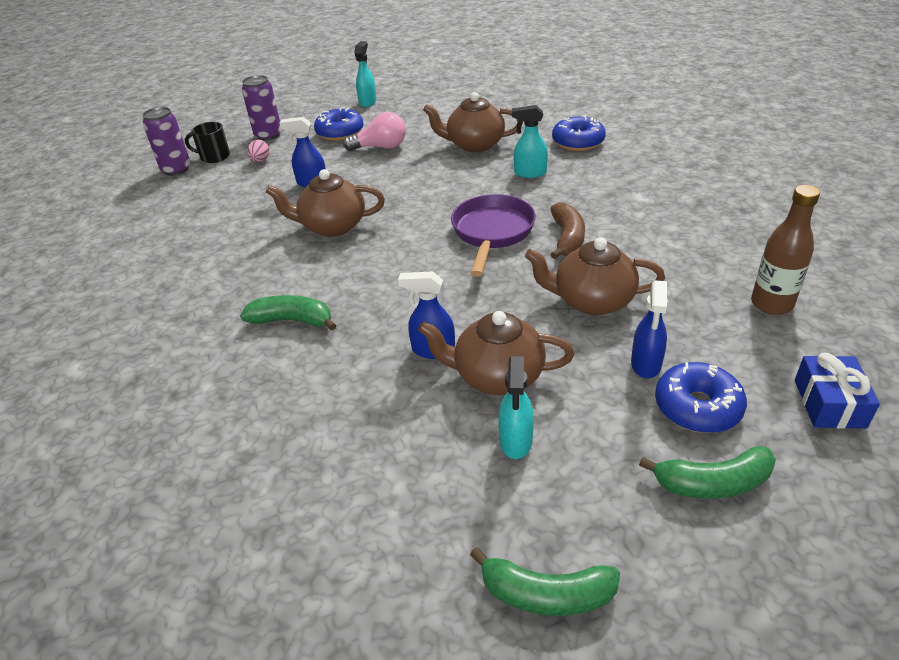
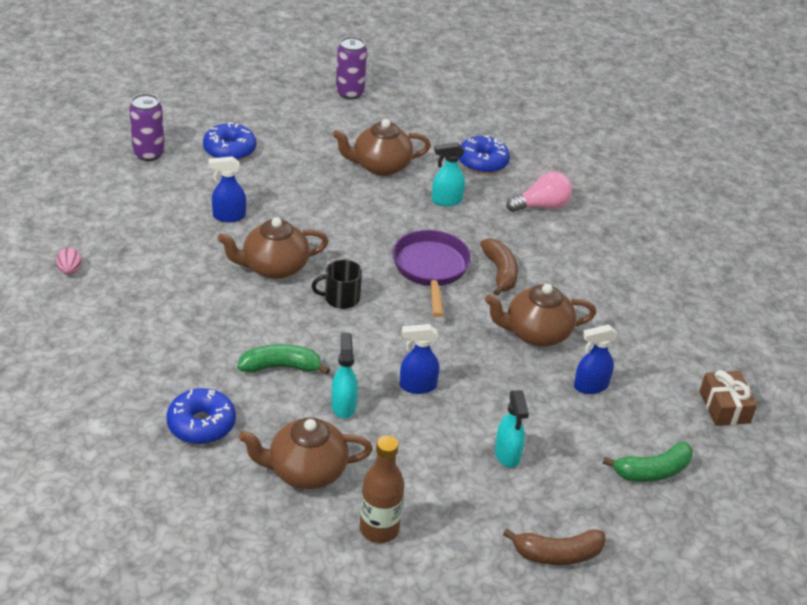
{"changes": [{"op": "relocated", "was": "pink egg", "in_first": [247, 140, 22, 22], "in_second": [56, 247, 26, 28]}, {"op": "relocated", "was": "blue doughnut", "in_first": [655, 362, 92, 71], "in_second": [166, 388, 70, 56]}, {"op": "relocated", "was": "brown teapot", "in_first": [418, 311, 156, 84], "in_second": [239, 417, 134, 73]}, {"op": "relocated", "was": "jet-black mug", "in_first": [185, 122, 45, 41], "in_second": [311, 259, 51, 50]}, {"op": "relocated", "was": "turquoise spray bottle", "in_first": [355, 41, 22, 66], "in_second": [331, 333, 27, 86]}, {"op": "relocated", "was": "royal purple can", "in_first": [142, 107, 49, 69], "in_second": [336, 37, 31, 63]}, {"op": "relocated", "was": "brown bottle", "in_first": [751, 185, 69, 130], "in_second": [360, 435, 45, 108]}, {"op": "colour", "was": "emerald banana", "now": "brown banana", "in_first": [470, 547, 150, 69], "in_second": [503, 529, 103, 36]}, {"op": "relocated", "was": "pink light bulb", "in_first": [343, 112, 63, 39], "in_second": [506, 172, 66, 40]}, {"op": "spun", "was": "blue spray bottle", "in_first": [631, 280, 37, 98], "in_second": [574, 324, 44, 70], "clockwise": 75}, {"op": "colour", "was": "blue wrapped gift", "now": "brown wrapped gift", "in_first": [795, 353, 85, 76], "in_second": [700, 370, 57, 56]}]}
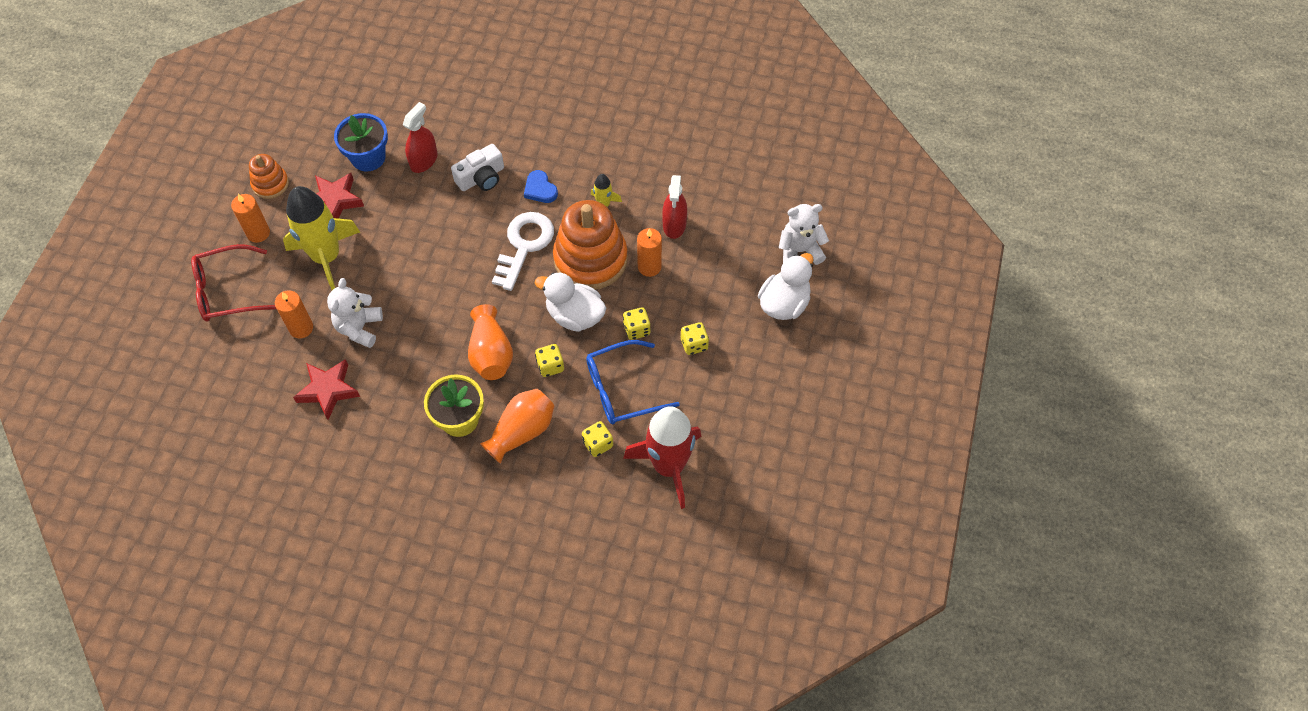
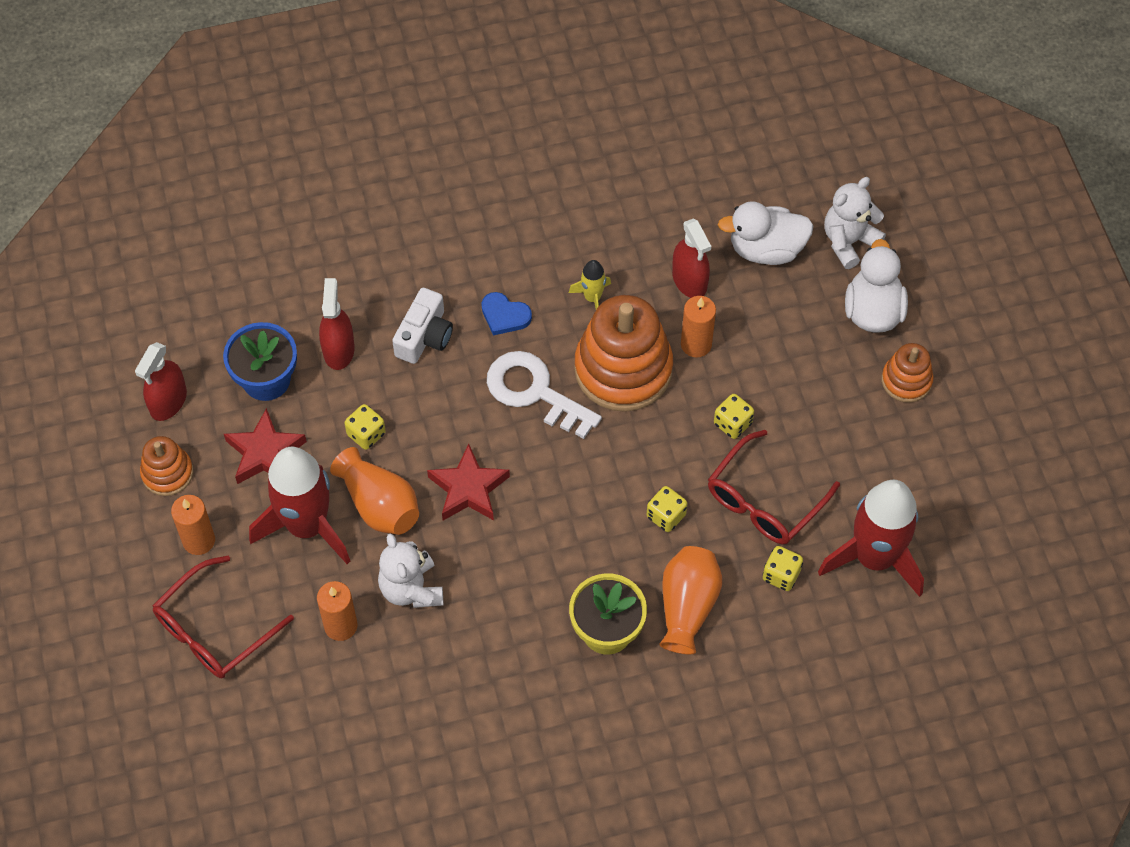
{"changes": [{"op": "appeared", "now": "scarlet spray bottle", "in_second": [135, 342, 52, 79]}, {"op": "colour", "was": "bright yellow spaceship", "now": "scarlet spaceship", "in_first": [283, 186, 77, 104], "in_second": [249, 447, 101, 117]}, {"op": "relocated", "was": "orange vase", "in_first": [468, 304, 45, 76], "in_second": [330, 447, 89, 88]}, {"op": "relocated", "was": "bright yellow game die", "in_first": [681, 322, 28, 33], "in_second": [345, 404, 41, 46]}, {"op": "relocated", "was": "scarlet five-pointed star", "in_first": [293, 359, 67, 61], "in_second": [427, 444, 83, 76]}, {"op": "spun", "was": "white key", "in_first": [492, 212, 62, 79], "in_second": [487, 351, 115, 88], "clockwise": -45}, {"op": "colour", "was": "blue eyeglasses", "now": "scarlet eyeglasses", "in_first": [586, 340, 94, 85], "in_second": [708, 430, 132, 114]}, {"op": "relocated", "was": "white rubber duck", "in_first": [535, 272, 71, 60], "in_second": [718, 201, 96, 64]}, {"op": "appeared", "now": "orange ring stacker", "in_second": [882, 343, 52, 60]}]}
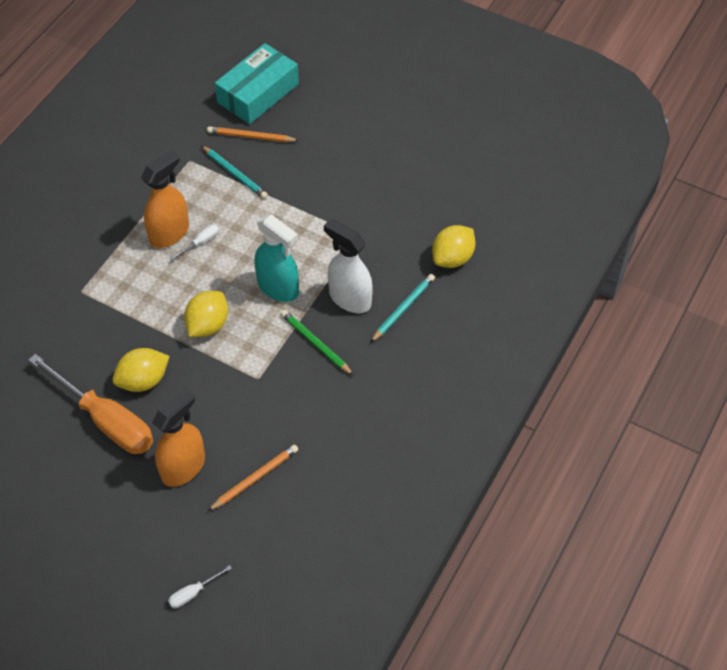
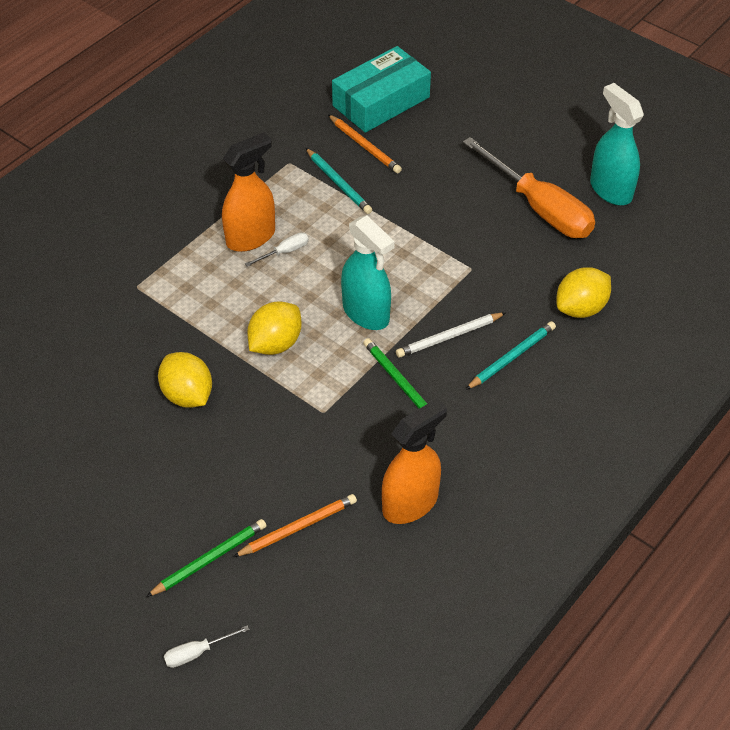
{"changes": [{"op": "appeared", "now": "emerald pencil", "in_second": [146, 519, 121, 78]}, {"op": "spun", "was": "bright yellow citrus fruit", "in_first": [112, 348, 58, 44], "in_second": [158, 352, 54, 56], "clockwise": 75}, {"op": "spun", "was": "orange pencil", "in_first": [207, 126, 92, 16], "in_second": [328, 114, 74, 59], "clockwise": -150}, {"op": "relocated", "was": "orange spray bottle", "in_first": [152, 388, 53, 99], "in_second": [382, 399, 65, 125]}, {"op": "exchanged", "was": "white spray bottle", "now": "white pencil", "in_first": [324, 219, 49, 94], "in_second": [396, 312, 110, 46]}, {"op": "relocated", "was": "orange hand screwdriver", "in_first": [28, 354, 125, 100], "in_second": [463, 137, 132, 101]}, {"op": "appeared", "now": "turquoise spray bottle", "in_second": [590, 83, 54, 122]}]}
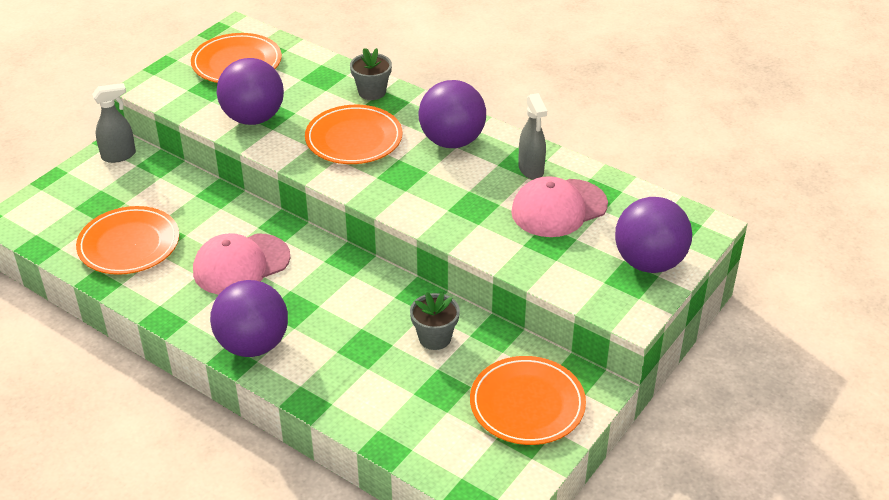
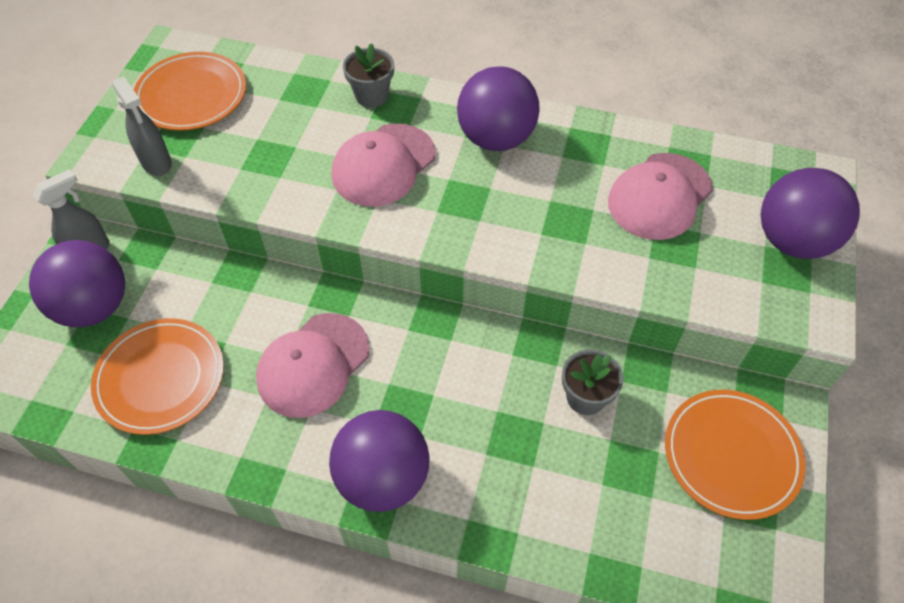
{"changes": [{"op": "relocated", "was": "royal purple play ball", "in_first": [217, 58, 67, 67], "in_second": [29, 240, 96, 87]}, {"op": "relocated", "was": "gray spray bottle", "in_first": [518, 93, 29, 87], "in_second": [112, 76, 60, 100]}, {"op": "exchanged", "was": "orange flat dish", "now": "pink cap", "in_first": [305, 105, 97, 59], "in_second": [332, 124, 104, 82]}]}
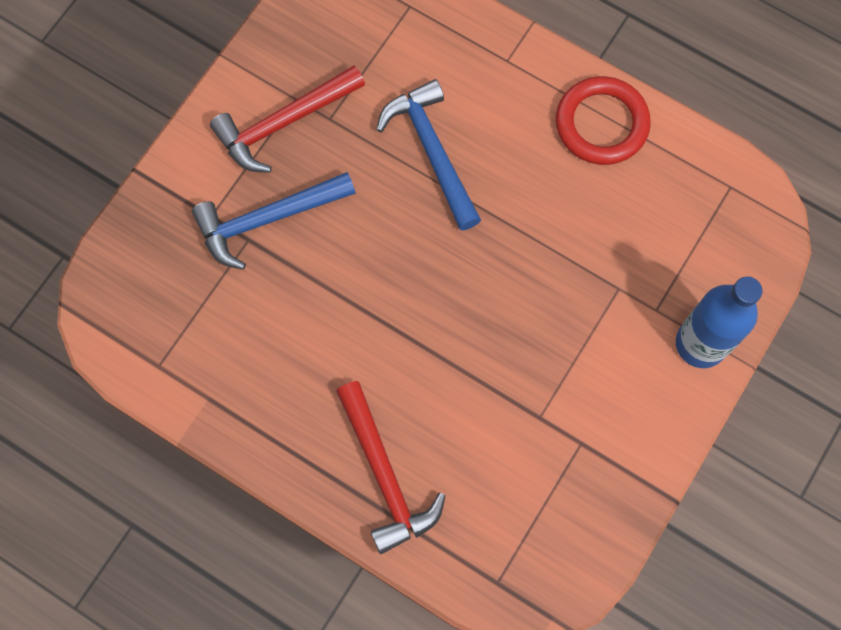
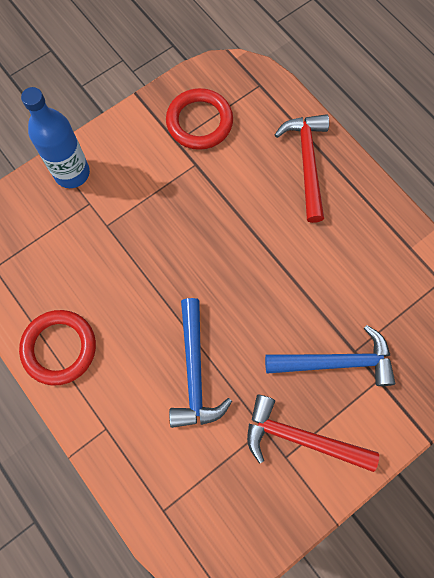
{"changes": [{"op": "appeared", "now": "scarlet hoop", "in_second": [166, 88, 67, 62]}, {"op": "spun", "was": "scarlet claw hammer", "in_first": [210, 65, 155, 108], "in_second": [247, 395, 132, 77], "clockwise": -150}]}
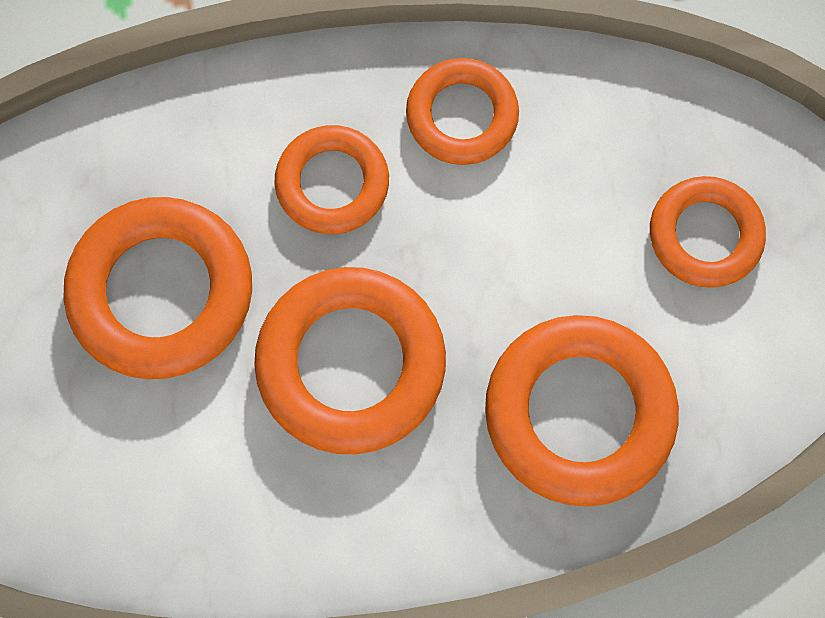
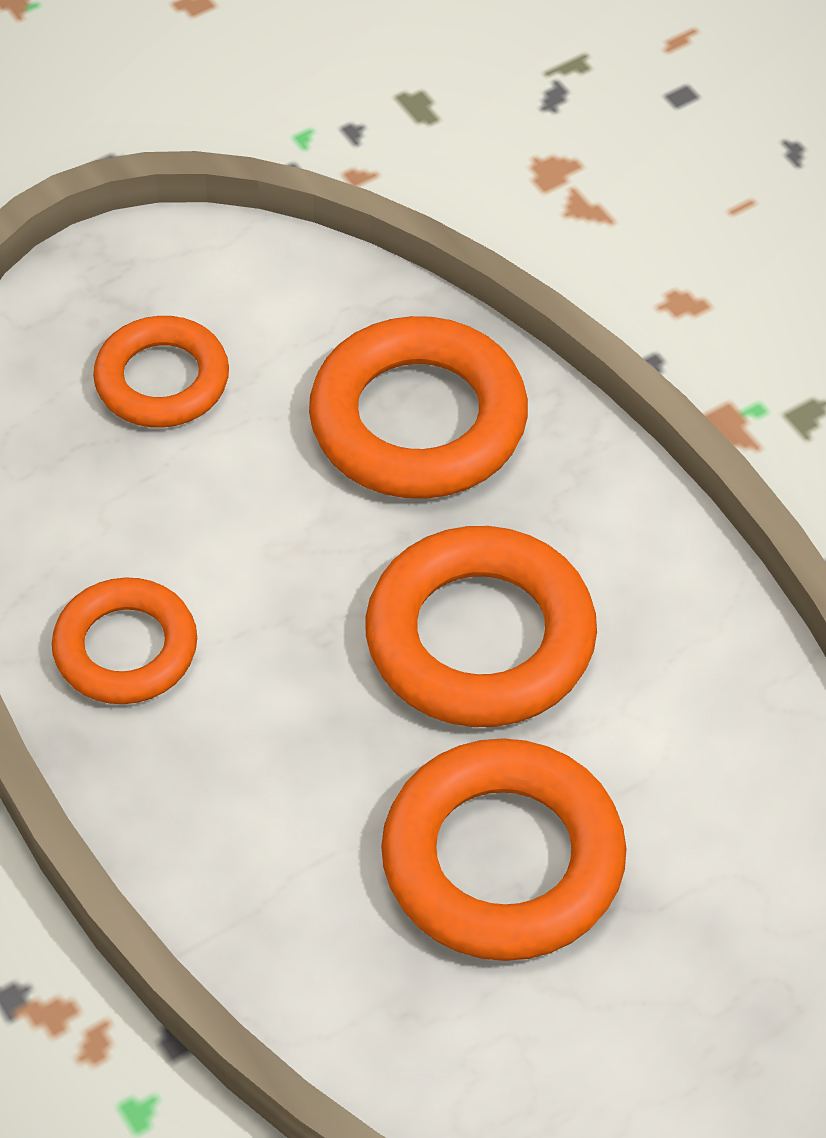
{"changes": [{"op": "missing", "was": "orange hoop", "in_first": [274, 125, 115, 109]}]}
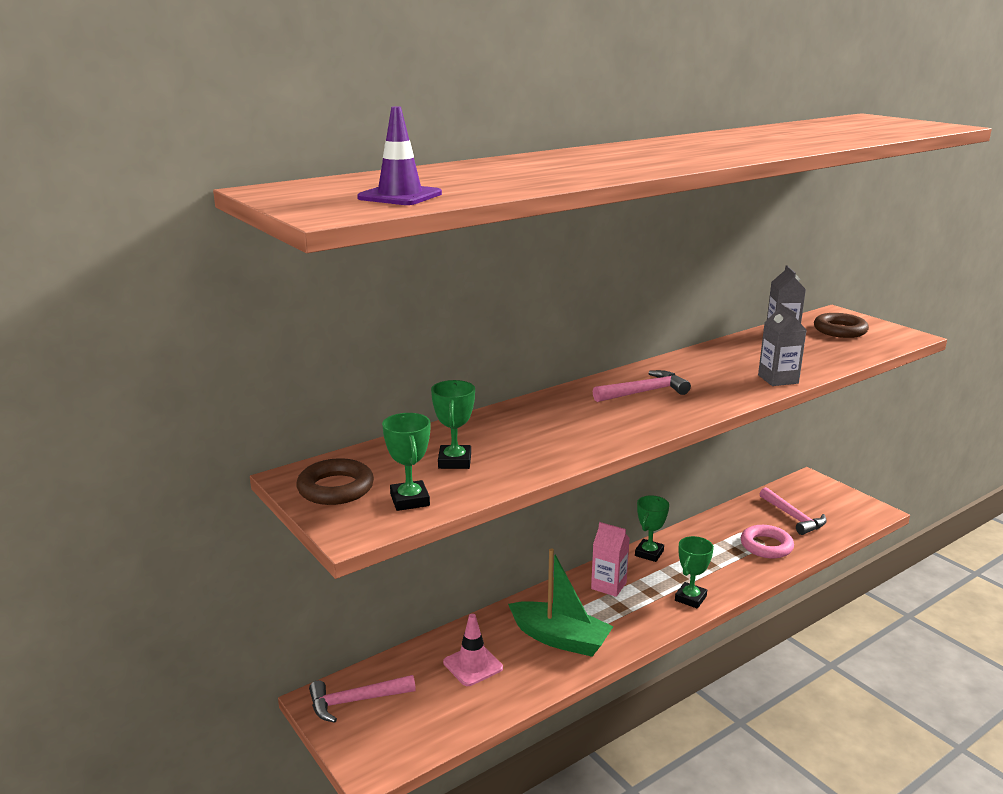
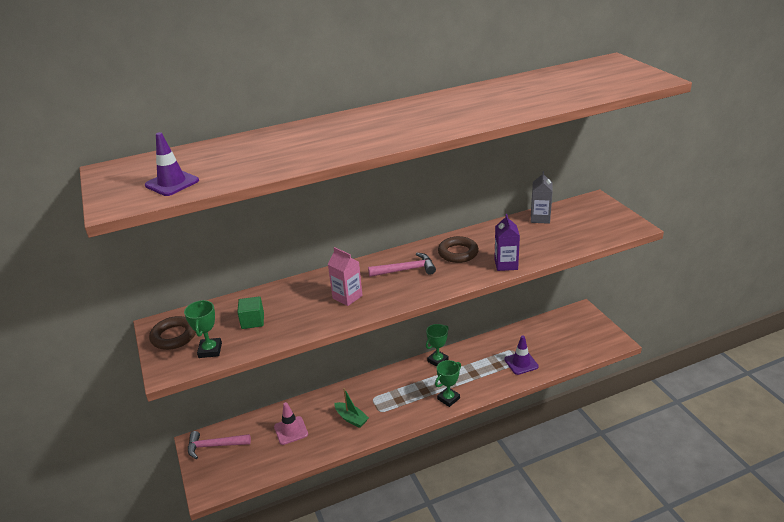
{"changes": [{"op": "exchanged", "was": "emerald award cup", "now": "emerald block", "in_first": [431, 380, 44, 89], "in_second": [237, 296, 27, 33]}, {"op": "relocated", "was": "pink milk carton", "in_first": [591, 522, 39, 75], "in_second": [328, 247, 35, 59]}, {"op": "size", "was": "emerald sailboat", "in_first": [508, 548, 106, 109], "in_second": [335, 388, 34, 40], "ratio": 0.6}, {"op": "relocated", "was": "brown hoop", "in_first": [814, 313, 55, 25], "in_second": [438, 236, 41, 27]}, {"op": "colour", "was": "gray milk carton", "now": "royal purple milk carton", "in_first": [758, 303, 48, 83], "in_second": [494, 214, 26, 57]}, {"op": "exchanged", "was": "pink hoop", "now": "royal purple safety cone", "in_first": [741, 525, 53, 34], "in_second": [504, 335, 35, 40]}, {"op": "missing", "was": "pink claw hammer", "in_first": [760, 487, 67, 48]}]}
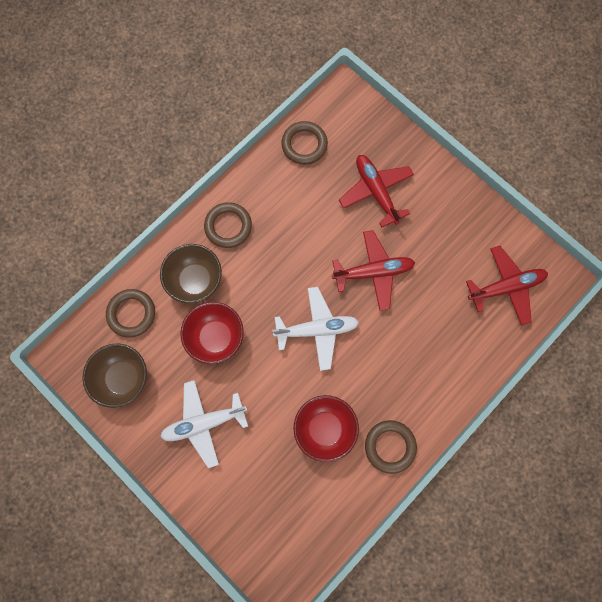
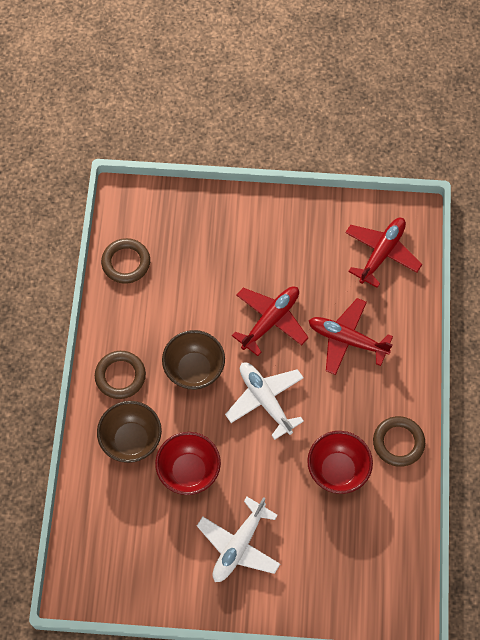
{"changes": [{"op": "relocated", "was": "brown bowl", "in_first": [82, 344, 65, 64], "in_second": [162, 330, 63, 60]}, {"op": "spun", "was": "white toy plane", "in_first": [272, 287, 87, 84], "in_second": [225, 363, 79, 77], "clockwise": -75}, {"op": "relocated", "was": "scarlet toy plane", "in_first": [339, 155, 75, 72], "in_second": [308, 298, 85, 77]}, {"op": "missing", "was": "brown hoop", "in_first": [106, 289, 49, 49]}]}
